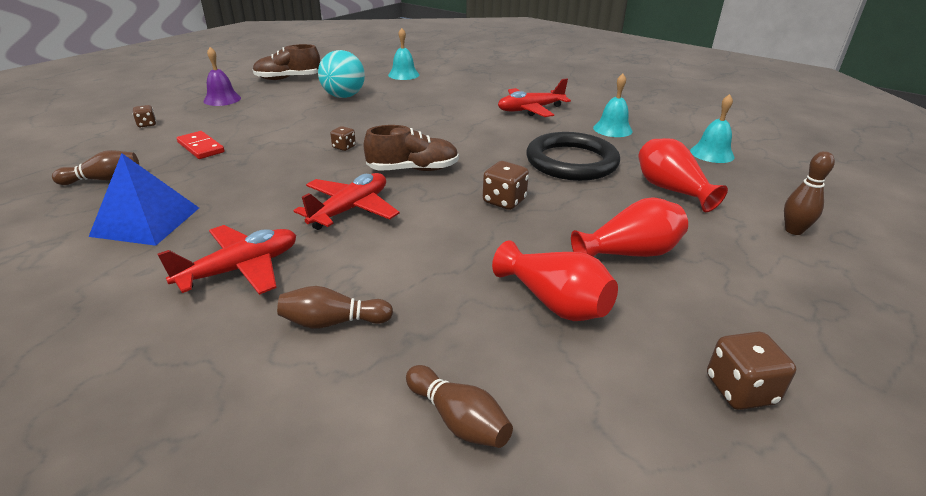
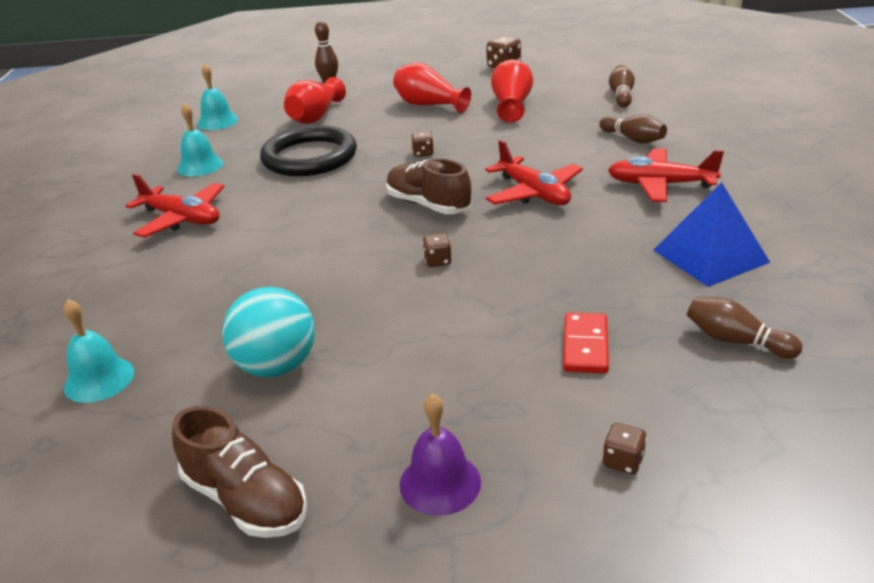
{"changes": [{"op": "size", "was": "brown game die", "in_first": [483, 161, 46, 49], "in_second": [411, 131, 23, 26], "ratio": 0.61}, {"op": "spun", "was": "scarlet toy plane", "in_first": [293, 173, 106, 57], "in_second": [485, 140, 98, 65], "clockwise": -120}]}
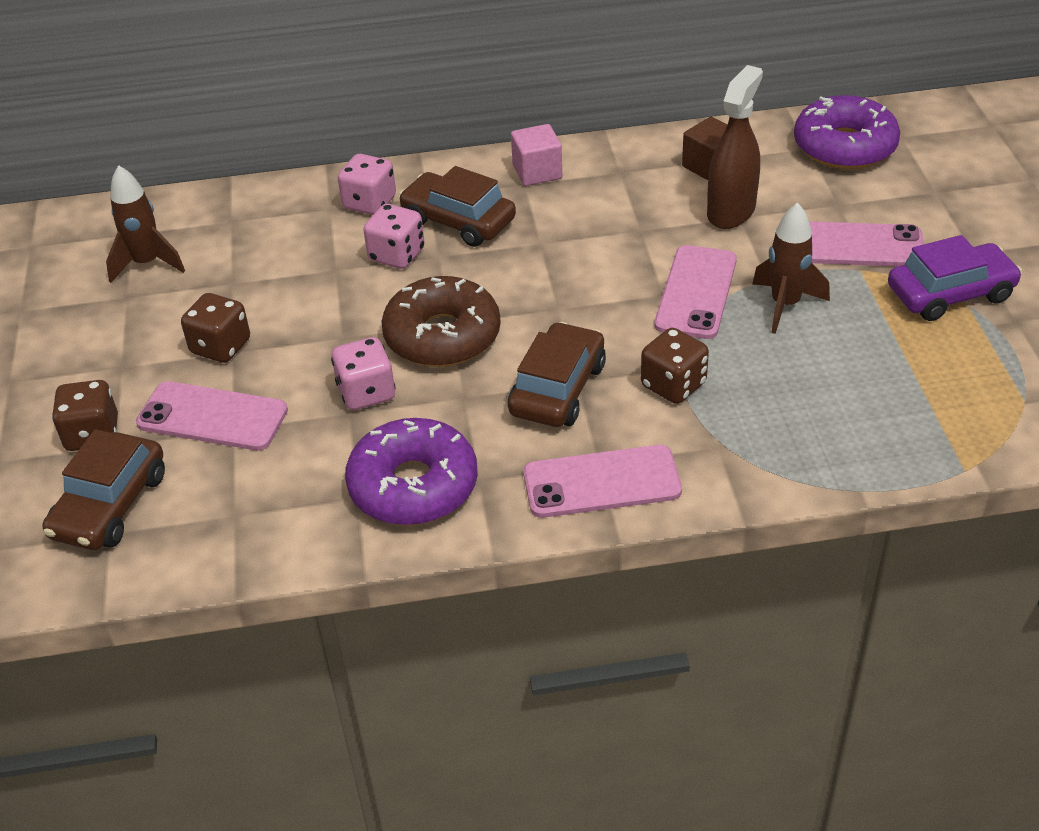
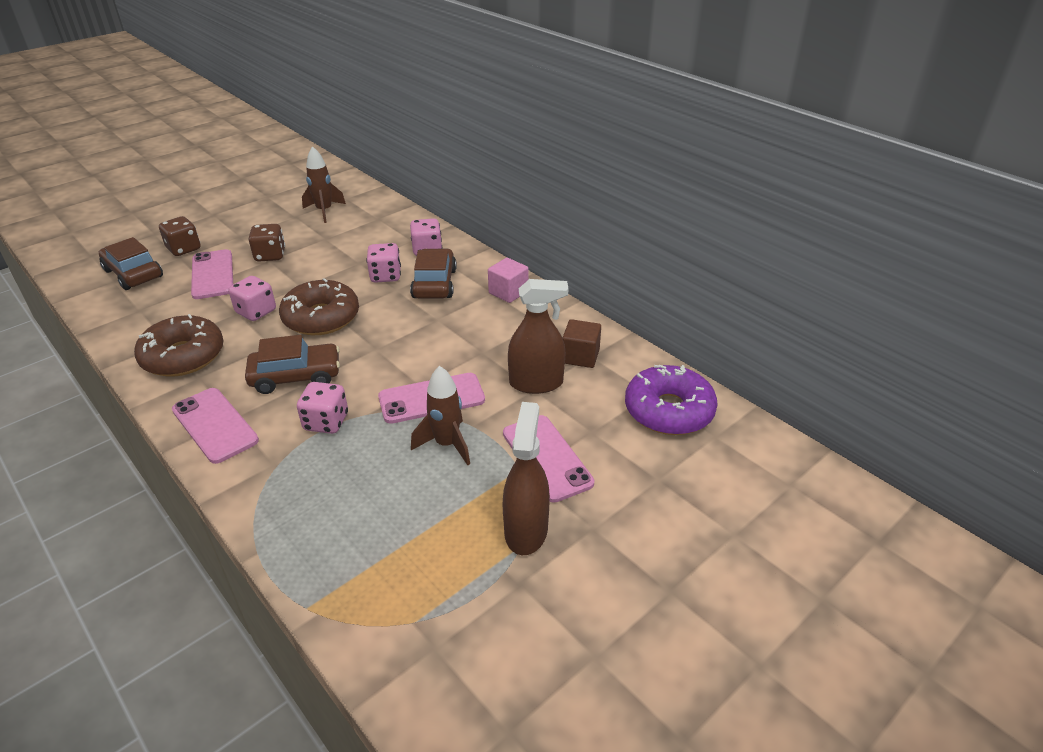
{"changes": [{"op": "spun", "was": "brown toy car", "in_first": [42, 429, 123, 121], "in_second": [99, 237, 64, 53], "clockwise": 60}, {"op": "colour", "was": "royal purple doughnut", "now": "brown doughnut", "in_first": [345, 418, 133, 108], "in_second": [134, 314, 90, 63]}, {"op": "colour", "was": "brown game die", "now": "pink game die", "in_first": [641, 328, 68, 76], "in_second": [297, 382, 51, 52]}, {"op": "exchanged", "was": "royal purple toy car", "now": "brown spray bottle", "in_first": [888, 235, 134, 86], "in_second": [502, 402, 48, 153]}]}
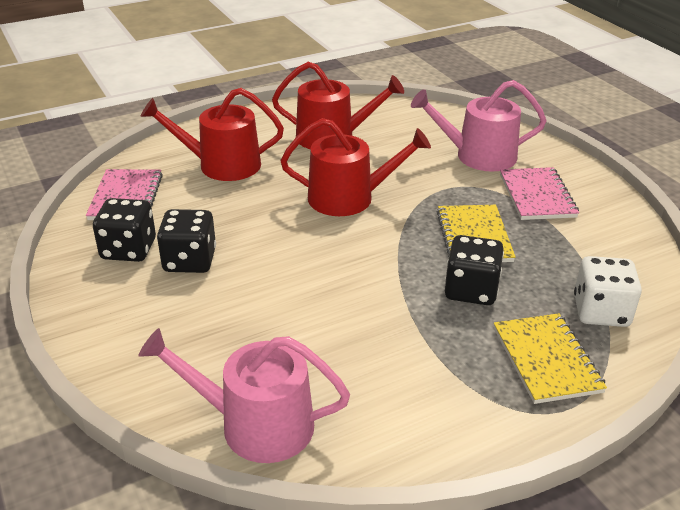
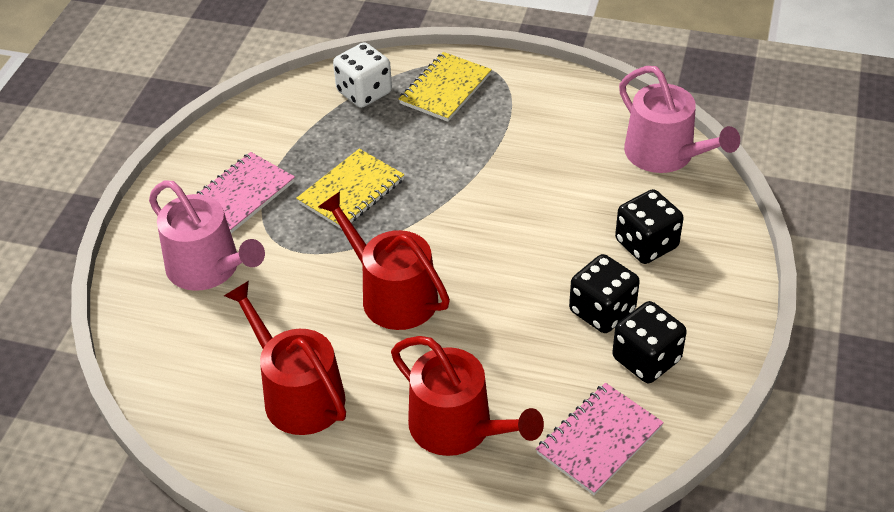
{"changes": [{"op": "relocated", "was": "jet-black game die", "in_first": [445, 235, 59, 70], "in_second": [615, 189, 68, 75]}]}
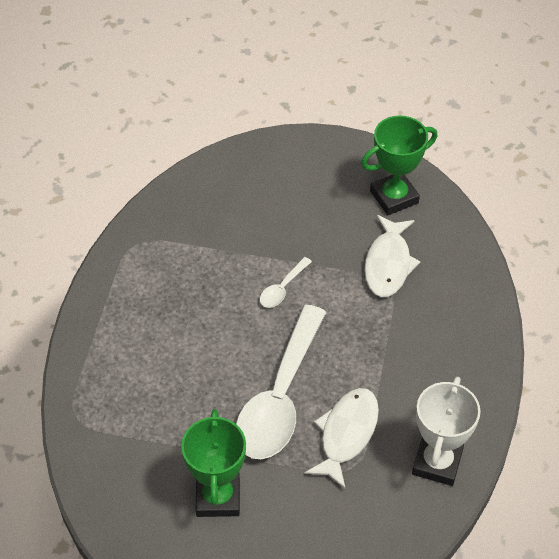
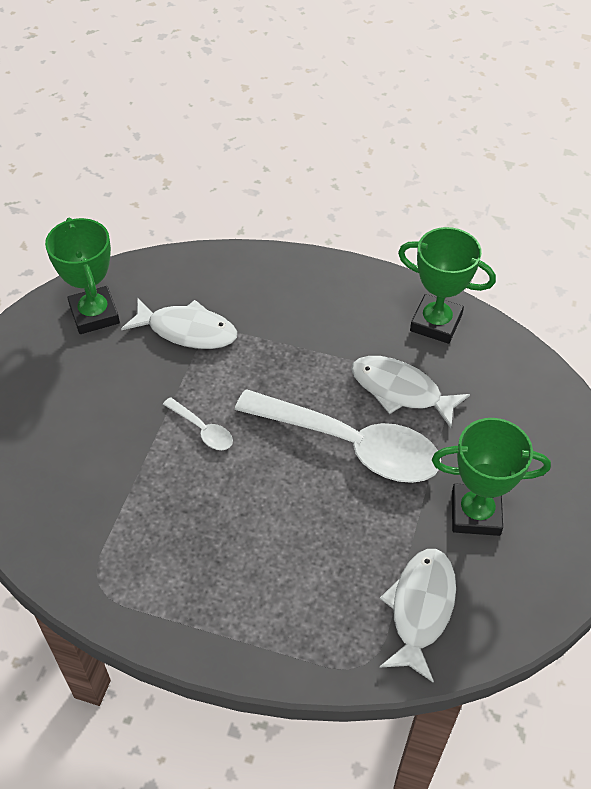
{"changes": [{"op": "appeared", "now": "white fish", "in_second": [380, 549, 76, 134]}, {"op": "colour", "was": "white award cup", "now": "emerald award cup", "in_first": [412, 376, 69, 110], "in_second": [398, 227, 98, 117]}]}
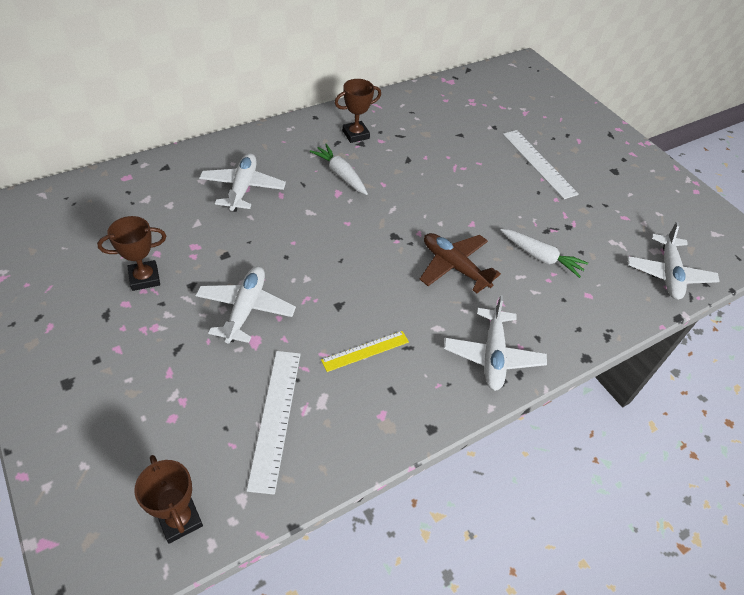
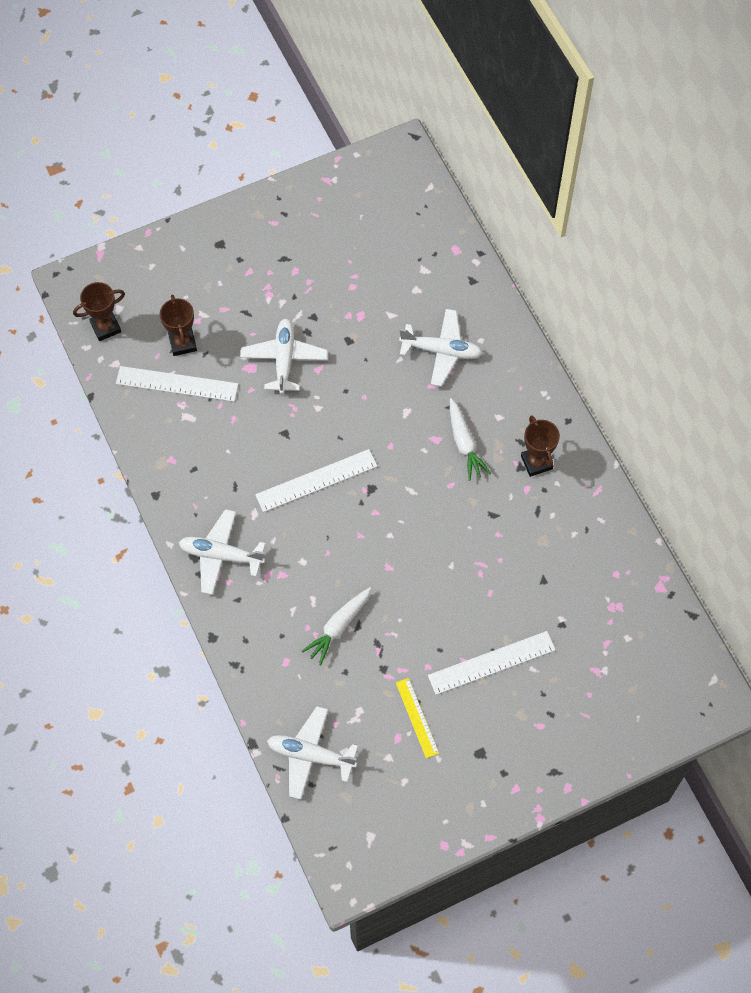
{"changes": [{"op": "relocated", "was": "brown award cup", "in_first": [97, 216, 69, 75], "in_second": [160, 295, 37, 61]}, {"op": "spun", "was": "white toy plane", "in_first": [195, 266, 101, 77], "in_second": [240, 319, 88, 75], "clockwise": -105}, {"op": "appeared", "now": "white straightedge", "in_second": [255, 449, 122, 63]}, {"op": "relocated", "was": "bright yellow straightedge", "in_first": [321, 331, 88, 41], "in_second": [396, 678, 43, 80]}, {"op": "spun", "was": "white toy carrot", "in_first": [310, 144, 58, 51], "in_second": [450, 398, 41, 83], "clockwise": 105}, {"op": "missing", "was": "brown toy plane", "in_first": [419, 233, 82, 60]}]}
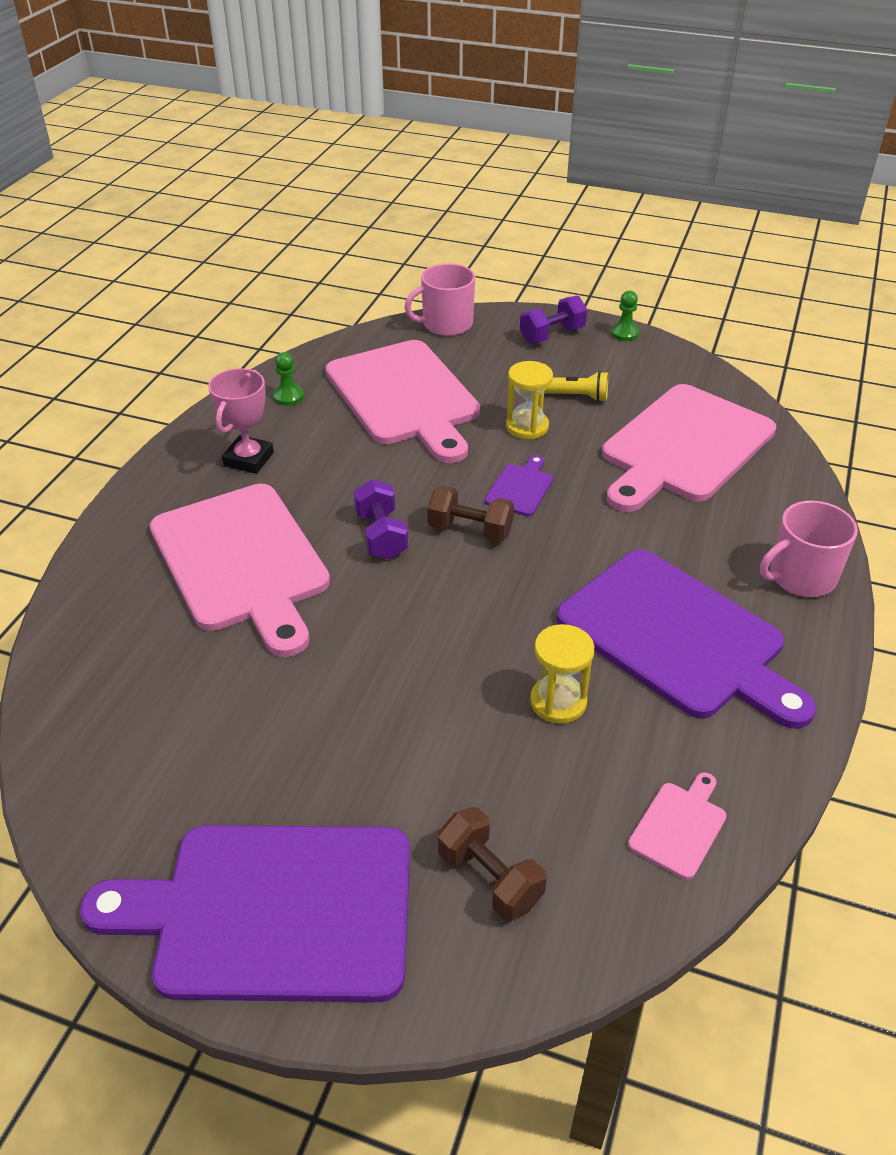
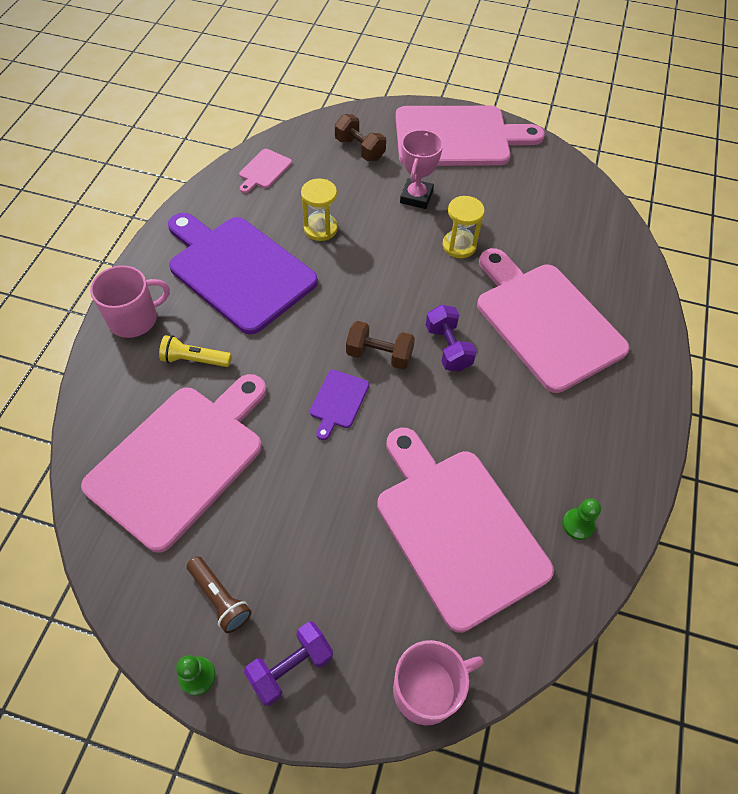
{"changes": [{"op": "relocated", "was": "bright yellow torch", "in_first": [544, 371, 64, 31], "in_second": [159, 335, 72, 32]}, {"op": "appeared", "now": "brown torch", "in_second": [187, 556, 65, 77]}, {"op": "colour", "was": "royal purple cutting board", "now": "pink cutting board", "in_first": [80, 825, 330, 177], "in_second": [396, 106, 149, 60]}, {"op": "relocated", "was": "pink award cup", "in_first": [208, 368, 66, 106], "in_second": [400, 130, 43, 79]}, {"op": "relocated", "was": "bright yellow sandglass", "in_first": [506, 361, 47, 78], "in_second": [443, 196, 42, 62]}]}
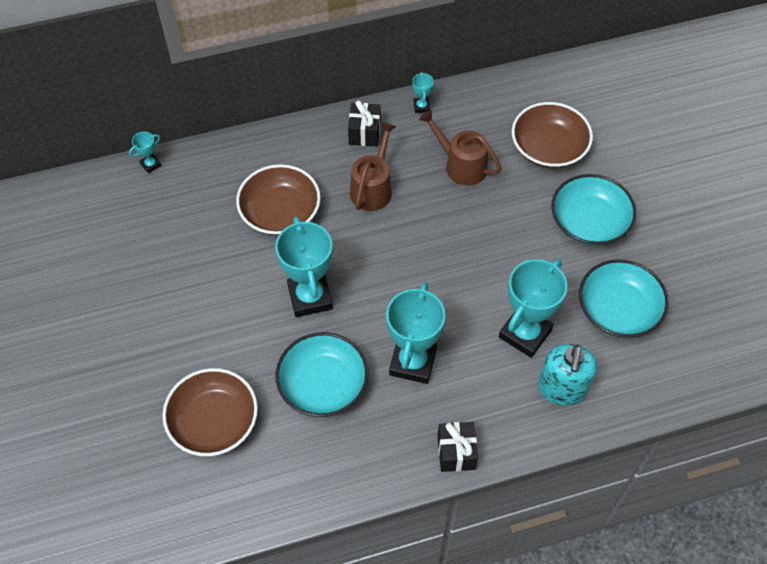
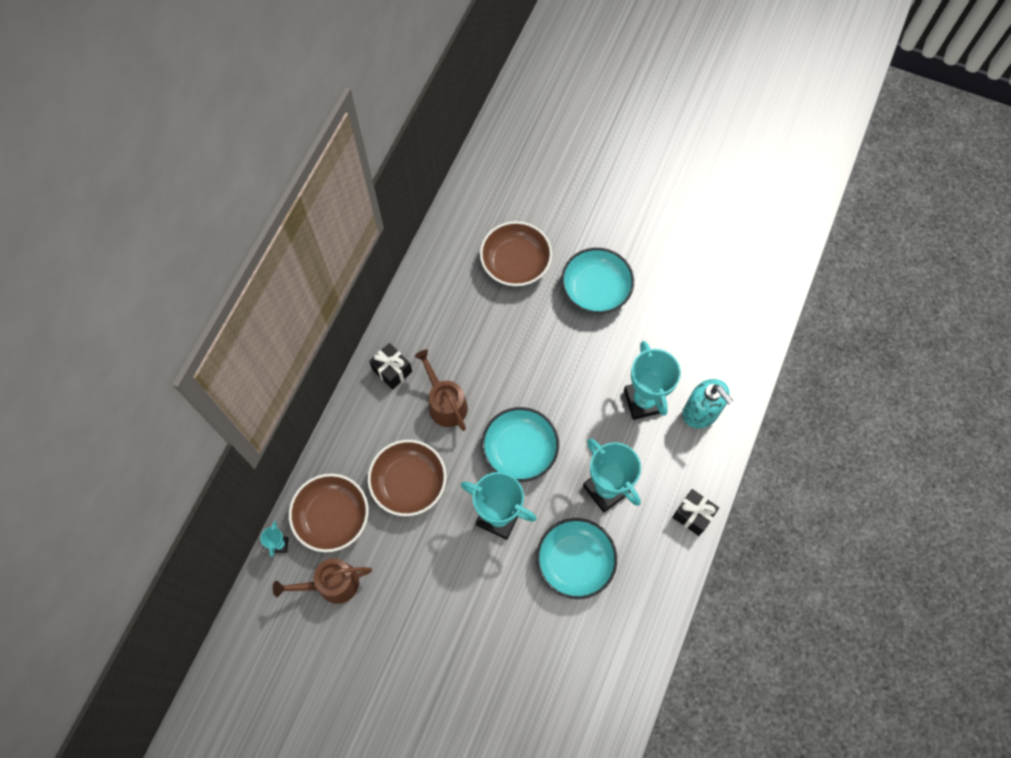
{"changes": [{"op": "relocated", "was": "brown watering pot", "in_first": [419, 110, 83, 76], "in_second": [273, 558, 99, 46]}, {"op": "relocated", "was": "brown bowl", "in_first": [162, 368, 96, 88], "in_second": [289, 474, 80, 78]}, {"op": "relocated", "was": "turquoise bowl", "in_first": [579, 259, 90, 79], "in_second": [482, 407, 77, 75]}, {"op": "missing", "was": "turquoise award cup", "in_first": [412, 72, 22, 41]}]}
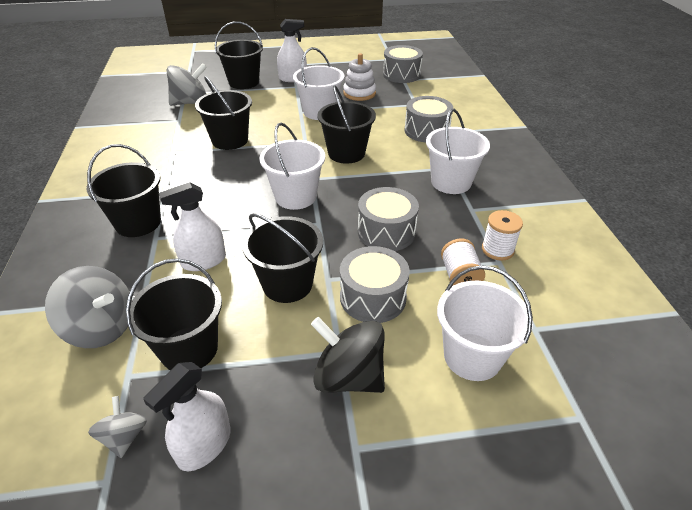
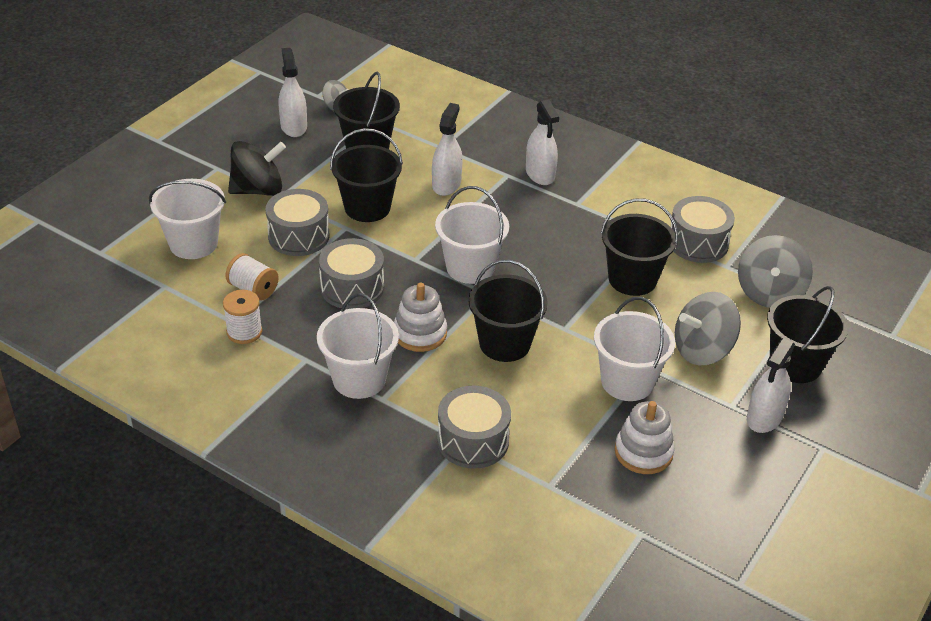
{"changes": [{"op": "appeared", "now": "white ring stacker", "in_second": [394, 283, 53, 69]}, {"op": "exchanged", "was": "jet-black bucket", "now": "white spray bottle", "in_first": [86, 144, 75, 93], "in_second": [526, 100, 33, 85]}, {"op": "relocated", "was": "gray snare drum", "in_first": [383, 45, 40, 38], "in_second": [671, 196, 64, 67]}, {"op": "relocated", "was": "gray whirligig", "in_first": [45, 266, 84, 82], "in_second": [675, 292, 66, 73]}]}
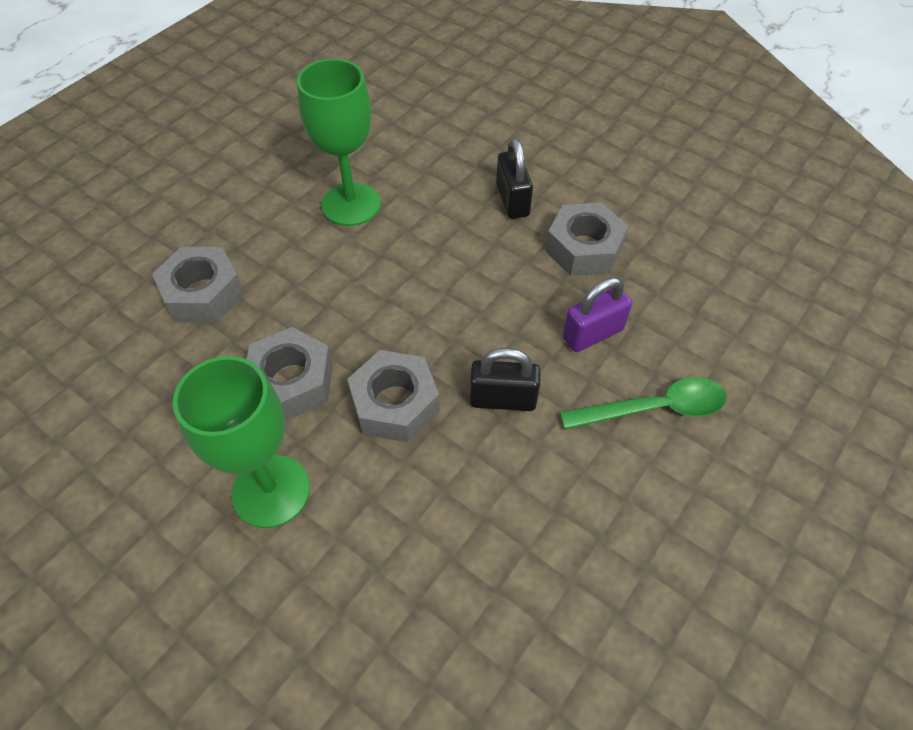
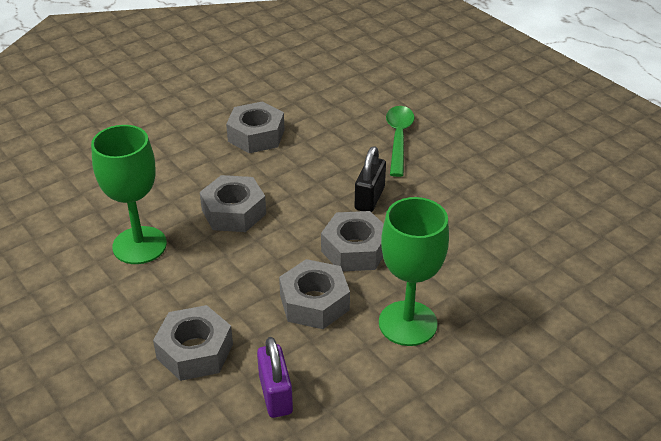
{"changes": [{"op": "appeared", "now": "gray hex nut", "in_second": [200, 175, 66, 57]}, {"op": "relocated", "was": "royal purple padlock", "in_first": [563, 277, 69, 75], "in_second": [257, 337, 36, 81]}, {"op": "missing", "was": "jet-black padlock", "in_first": [496, 138, 37, 81]}]}
